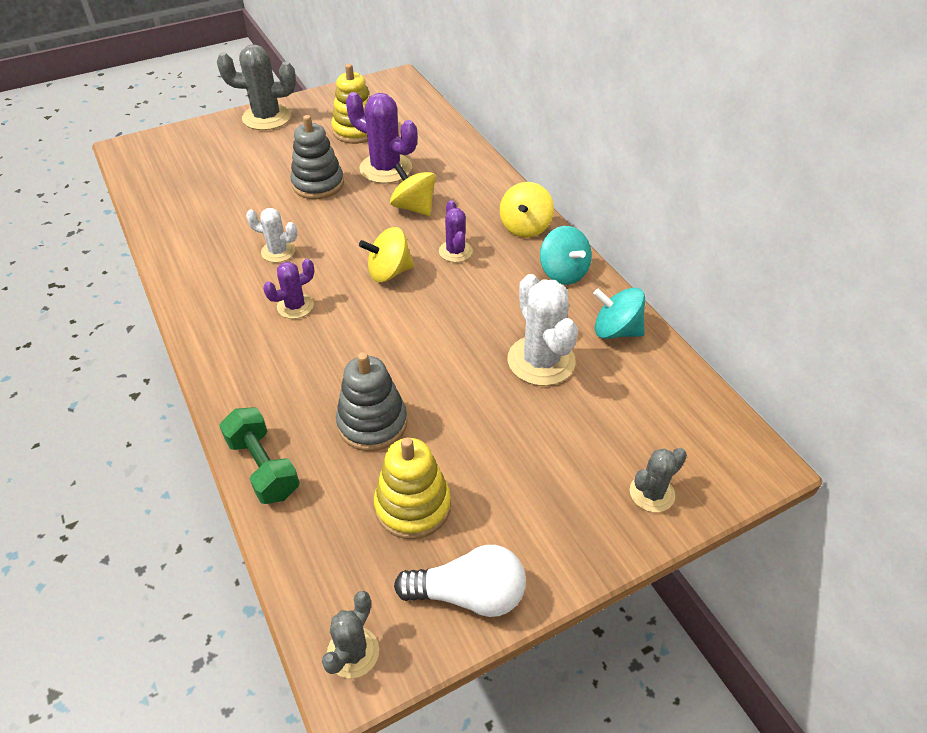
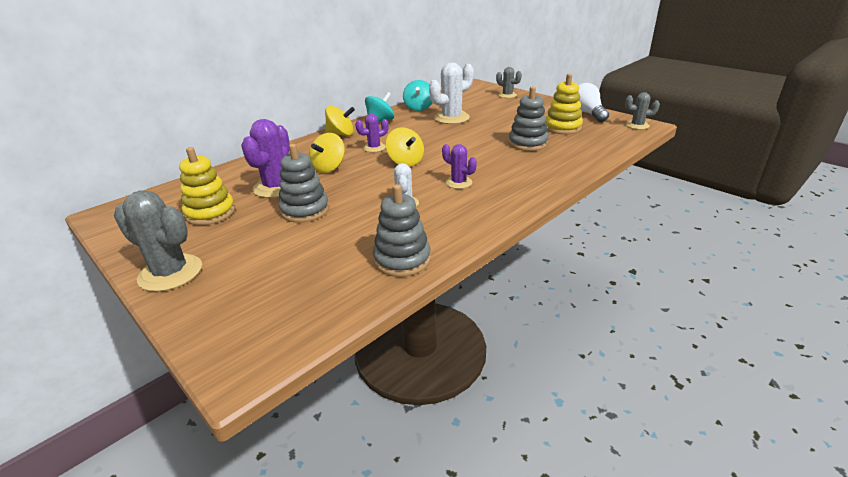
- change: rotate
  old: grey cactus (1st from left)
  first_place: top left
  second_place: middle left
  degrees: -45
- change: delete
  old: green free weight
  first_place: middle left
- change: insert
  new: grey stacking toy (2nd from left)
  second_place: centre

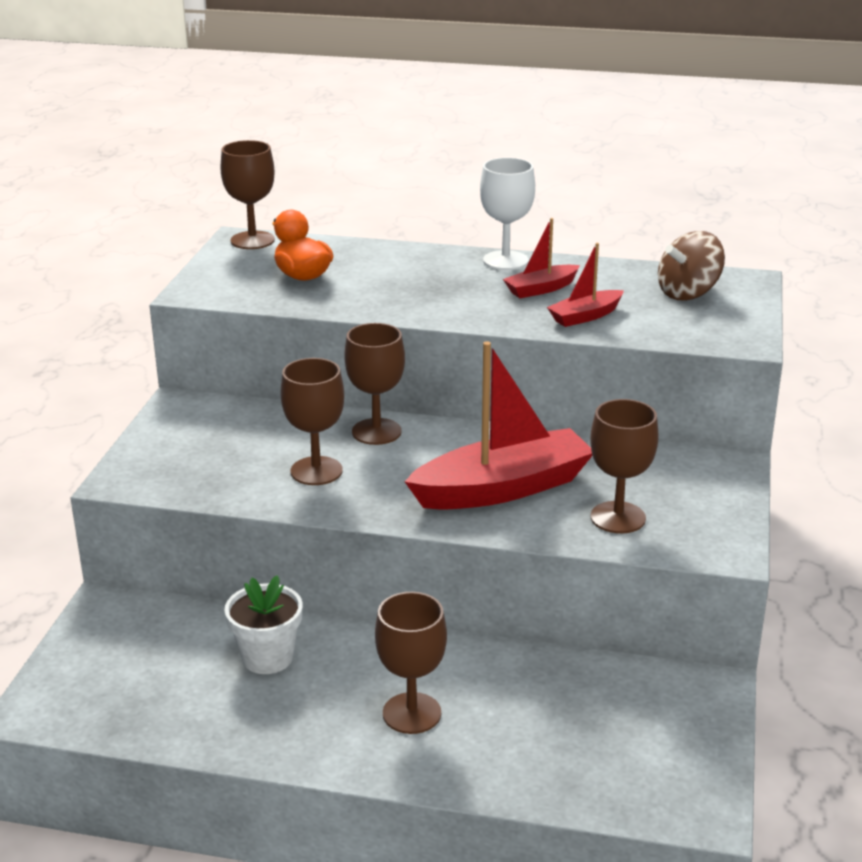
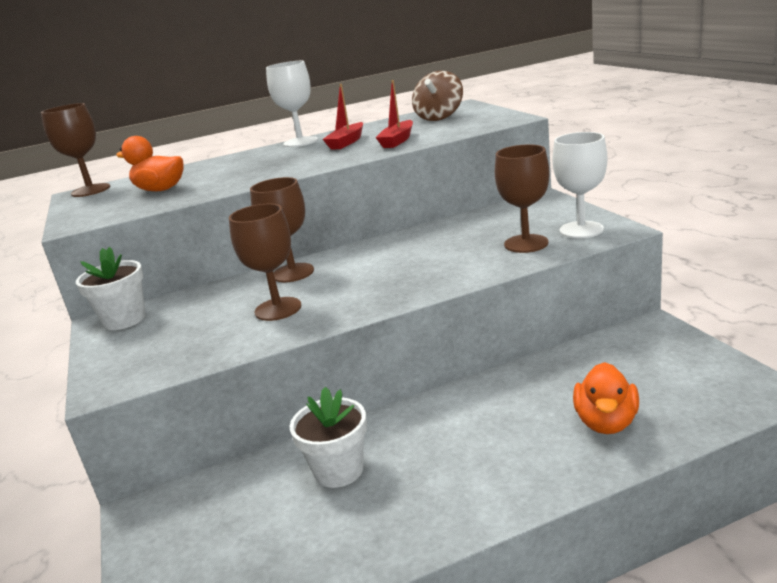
- change: delete
  old: red toy boat (1st from left)
  first_place: centre
- change: delete
  old: dark brown chalice (4th from left)
  first_place: bottom centre
- change: insert
  new: pure white chalice (2nd from left)
  second_place: top right
- change: insert
  new: pure white flower pot (1st from left)
  second_place: middle left
- change: insert
  new: orange-coloured duck (2nd from left)
  second_place: bottom right

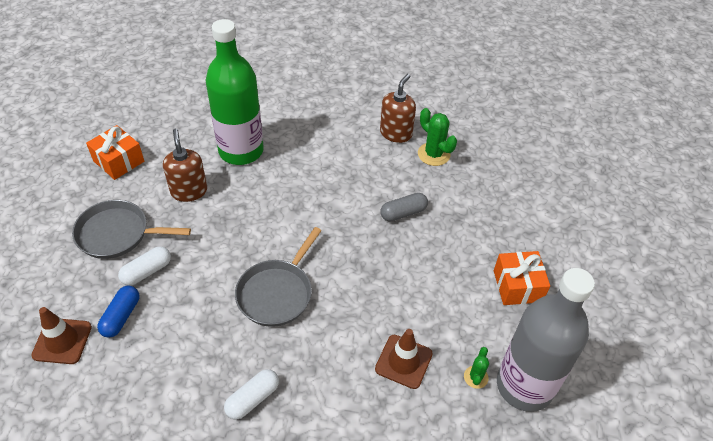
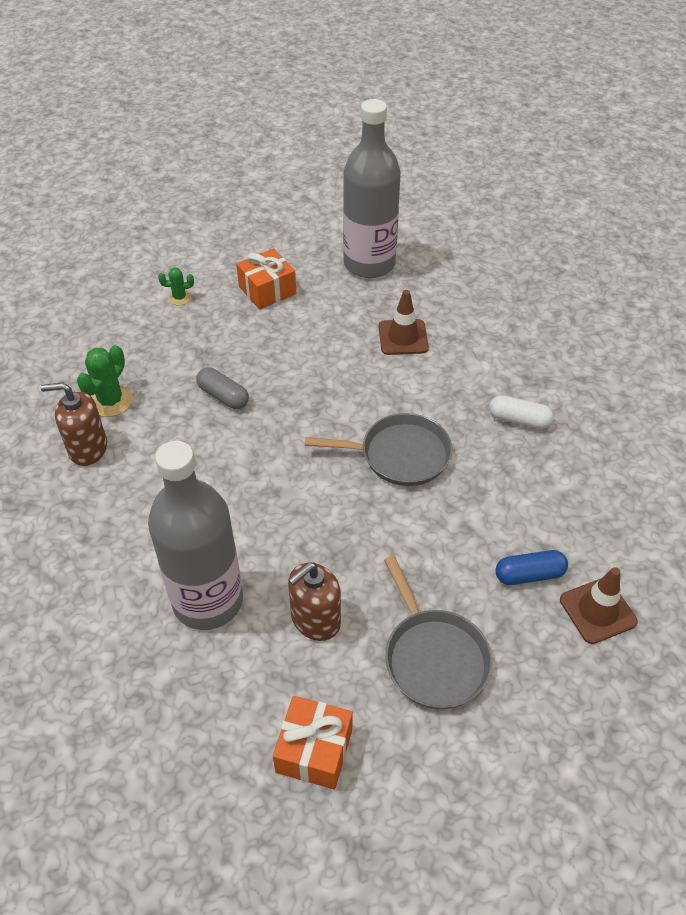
- change: recolor
  old: green bottle
  new: grey bottle (1st from left)
  first_place: top left
  second_place: middle left
- change: delete
  old: pure white capsule (1st from left)
  first_place: middle left
- change: move
  old: green cactus (2nd from left)
  first_place: bottom right
  second_place: top left

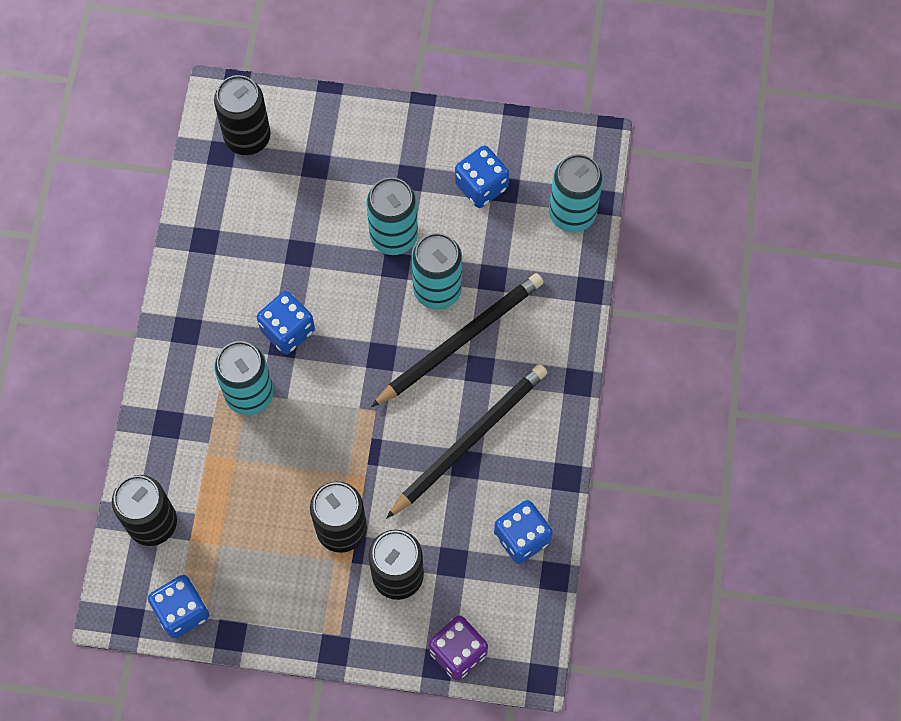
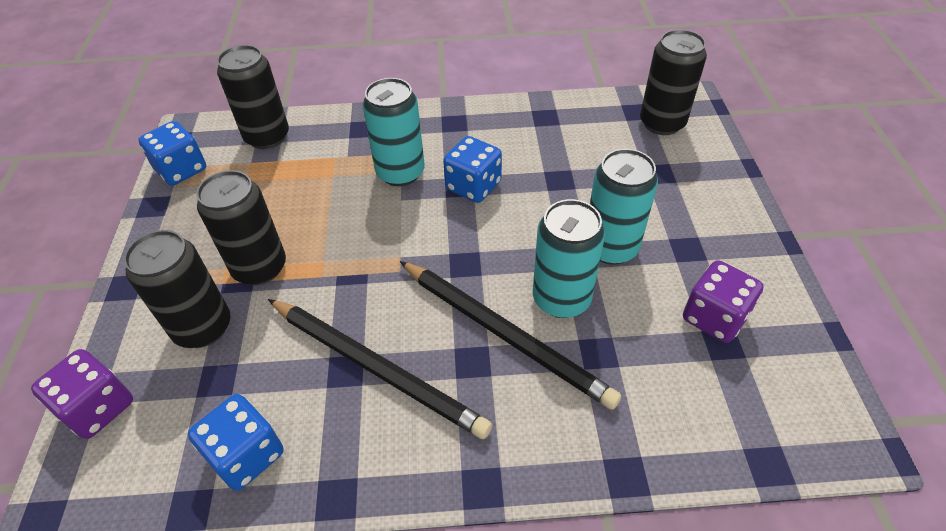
- change: recolor
  old: cobalt dice (3rd from left)
  new: purple dice (2nd from left)
  first_place: top centre
  second_place: middle right
- change: delete
  old: teal can (4th from left)
  first_place: top centre

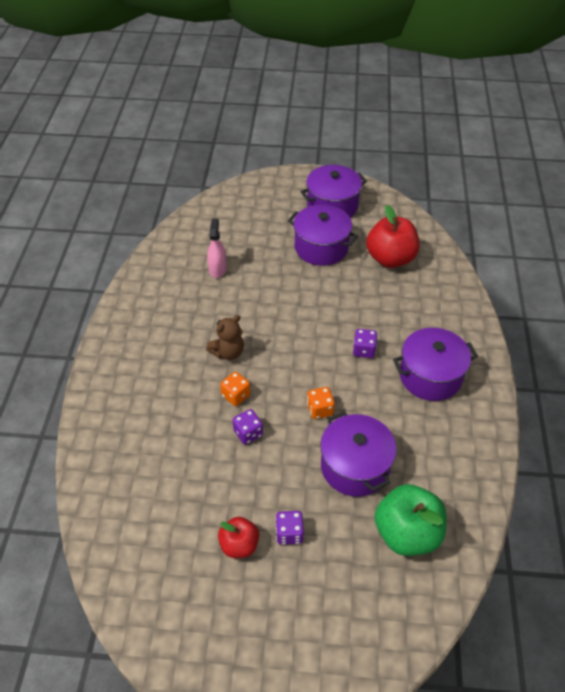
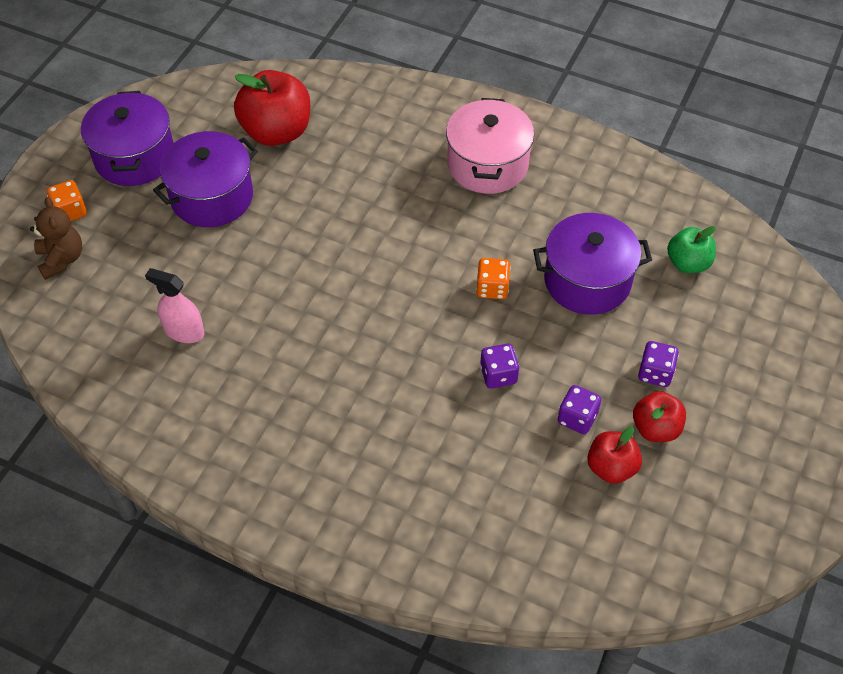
- change: move
  old: dark brown teddy
  first_place: centre
  second_place: middle left
- change: recolor
  old: purple stockpot (4th from left)
  new: pink stockpot
  first_place: middle right
  second_place: top centre
- change: move
  old: purple dice (3rd from left in the first image)
  new: purple dice (2nd from left)
  first_place: centre
  second_place: middle right
- change: move
  old: orange-coloured dice (1st from left)
  first_place: centre
  second_place: top left
- change: resize
  old: green toy apple
  first_place: bottom right
  second_place: middle right
  factor: 0.58
- change: insert
  new: red toy apple (2nd from left)
  second_place: bottom right

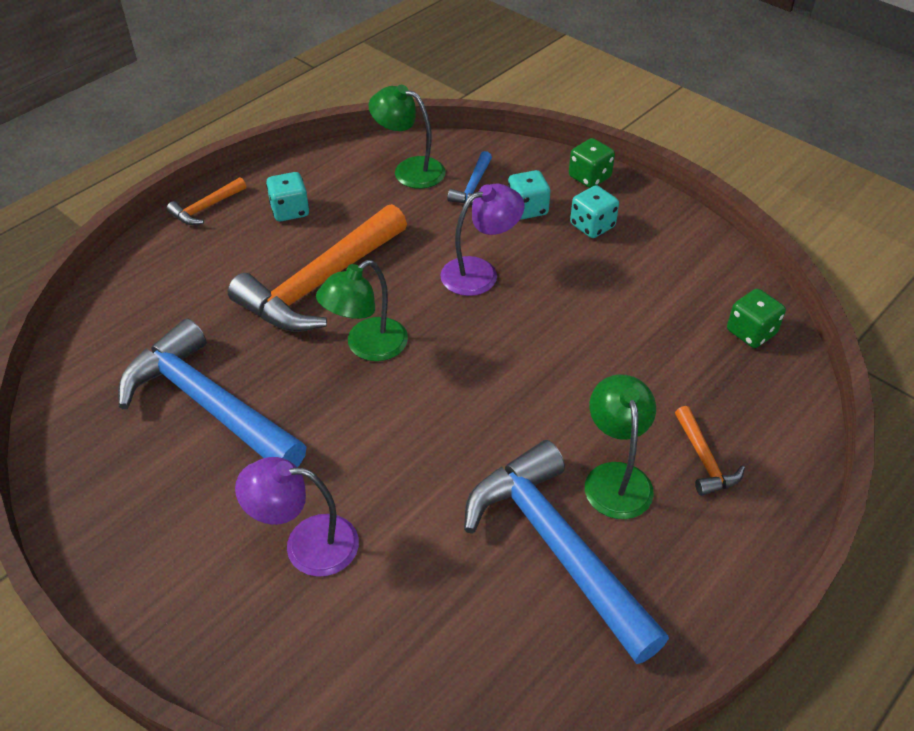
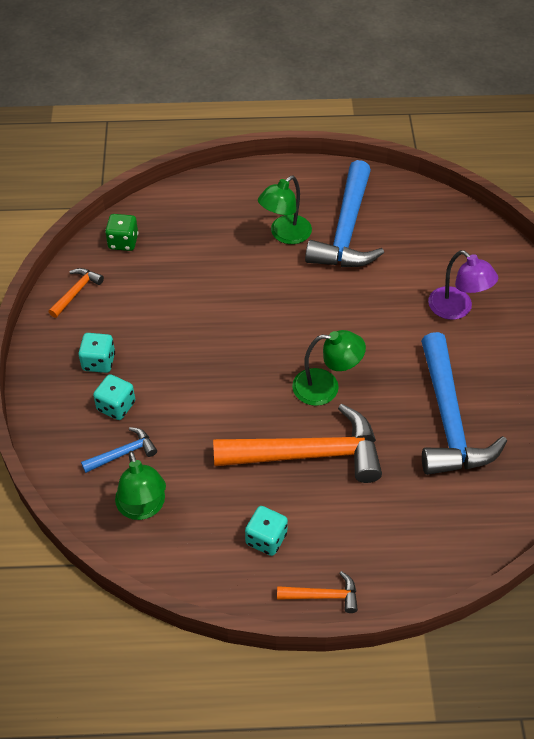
- change: delete
  old: green dice (1st from left)
  first_place: top centre
- change: delete
  old: purple desk lamp (2nd from left)
  first_place: top centre
- change: move
  old: orange-coloured carpenter's hammer (3rd from left in the first image)
  new: orange-coloured carpenter's hammer (1st from left)
  first_place: middle right
  second_place: middle left

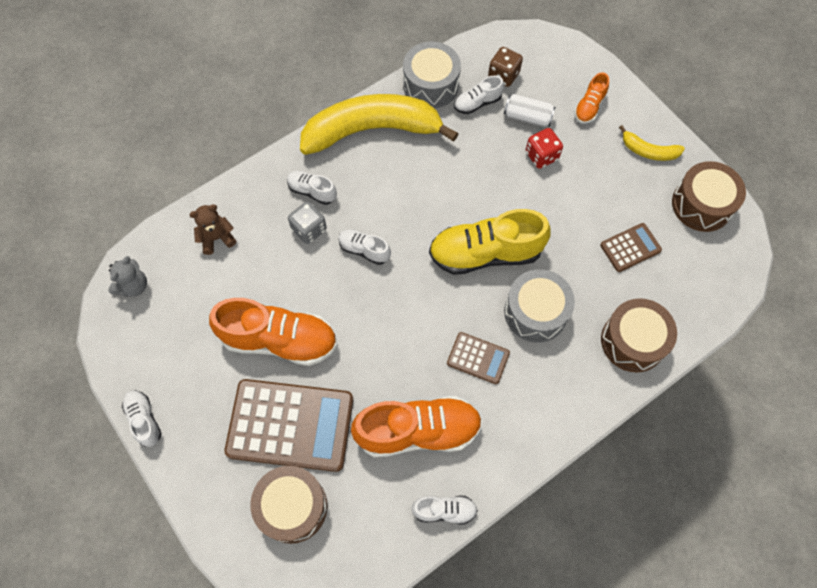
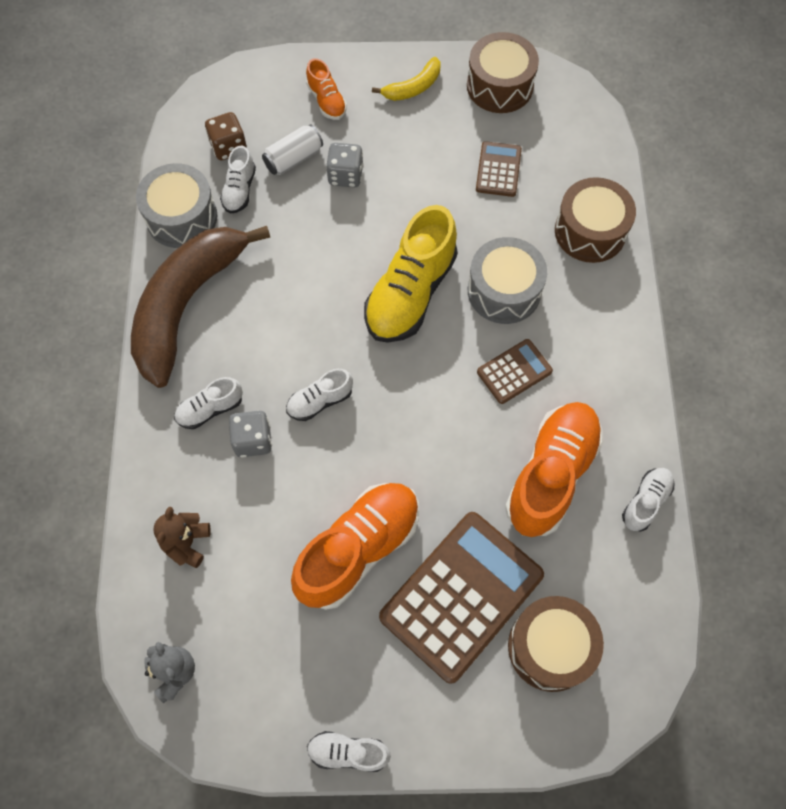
- change: recolor
  old: bright yellow toy banana (1st from left)
  new: dark brown toy banana
  first_place: top centre
  second_place: middle left
- change: recolor
  old: red dice
  new: grey dice (2nd from left)
  first_place: top centre
  second_place: top centre

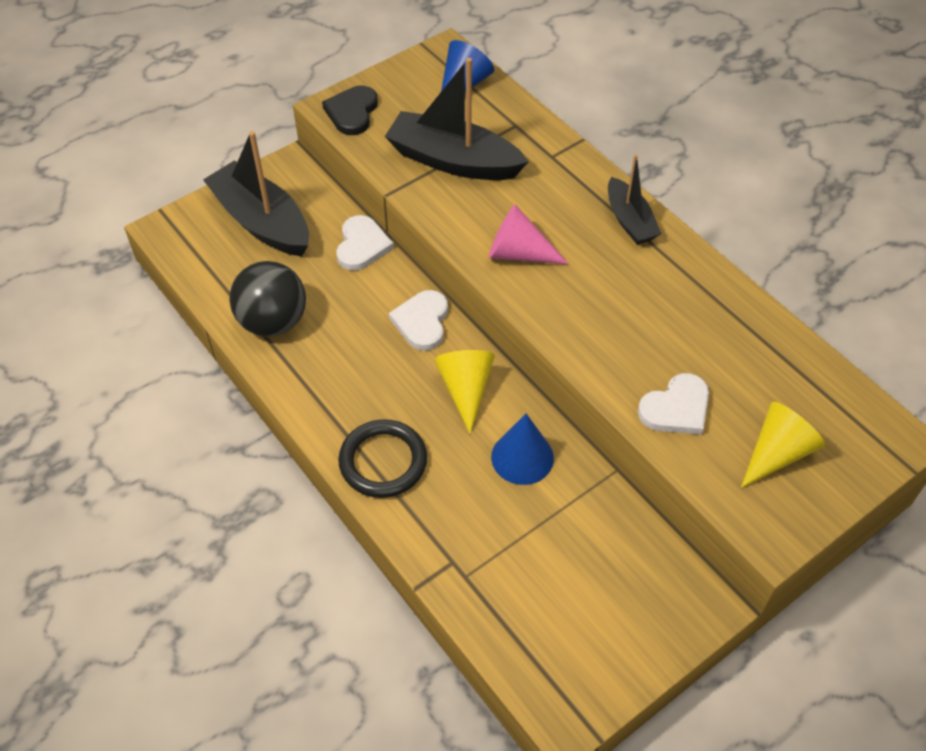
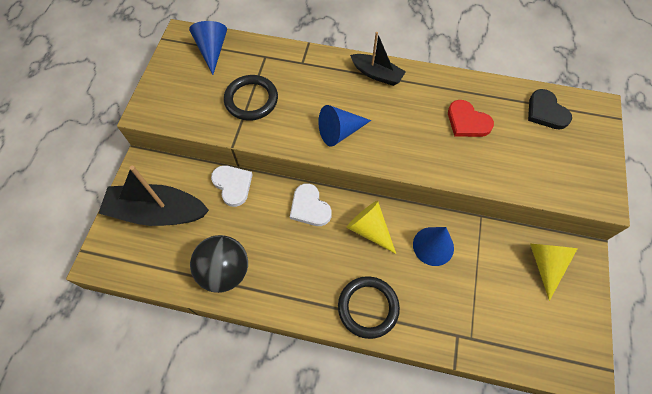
- change: replace
  old: black toy boat (2nd from left)
  new: black ring (1st from left)
  first_place: top centre
  second_place: top centre
- change: move
  old: black love heart
  first_place: top centre
  second_place: top right
- change: recolor
  old: pink solid cone
  new: cobalt solid cone (2nd from left)
  first_place: top centre
  second_place: top centre
- change: delete
  old: pure white love heart (3rd from left)
  first_place: middle right
- change: move
  old: bright yellow solid cone (2nd from left)
  first_place: middle right
  second_place: bottom right
- change: insert
  new: red love heart
  second_place: top right

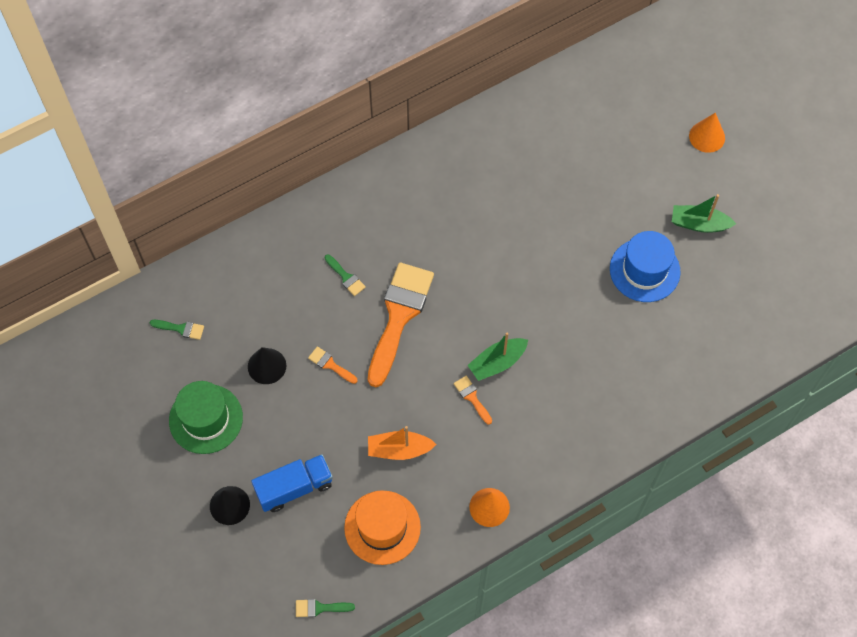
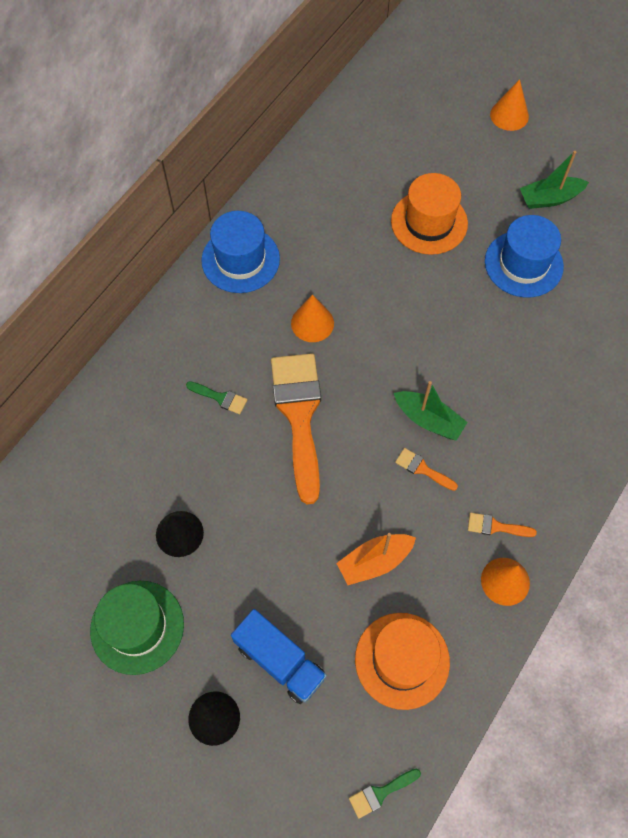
- change: delete
  old: green paintbrush (1st from left)
  first_place: middle left
- change: rotate
  old: green toy boat (1st from left)
  first_place: centre
  second_place: middle right
  degrees: -90
- change: move
  old: orange-coloured paintbrush (1st from left in the first image)
  new: orange-coloured paintbrush (3rd from left)
  first_place: centre
  second_place: middle right
- change: rotate
  old: cobalt toy truck
  first_place: bottom centre
  second_place: bottom centre
  degrees: 90
- change: insert
  new: orange-coloured tall hat (2nd from left)
  second_place: top right
- change: insert
  new: cobalt tall hat (1st from left)
  second_place: top centre
- change: insert
  new: orange-coloured solid cone (1st from left)
  second_place: centre

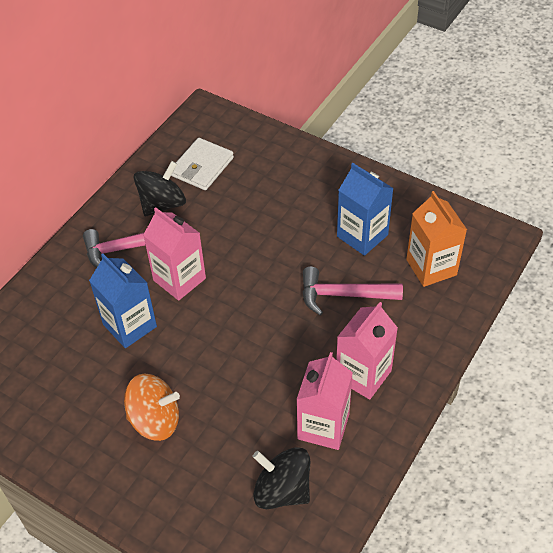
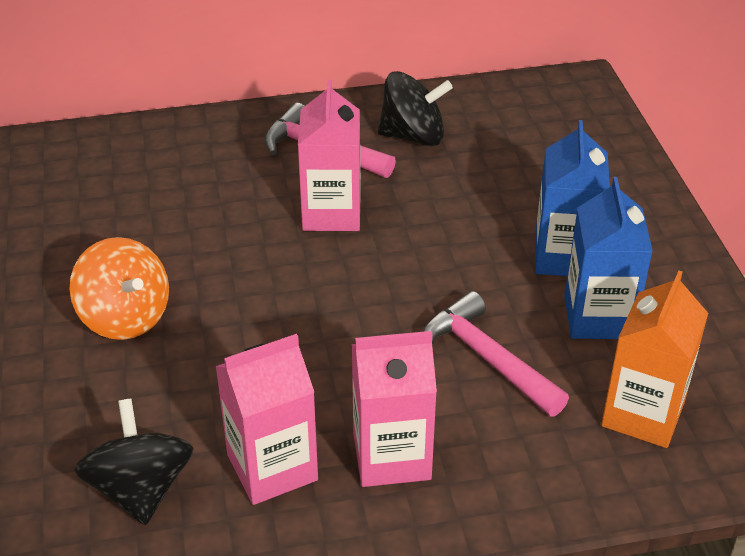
- change: delete
  old: pure white billfold
  first_place: top centre
- change: move
  old: cobalt carton (1st from left)
  first_place: middle left
  second_place: middle right

